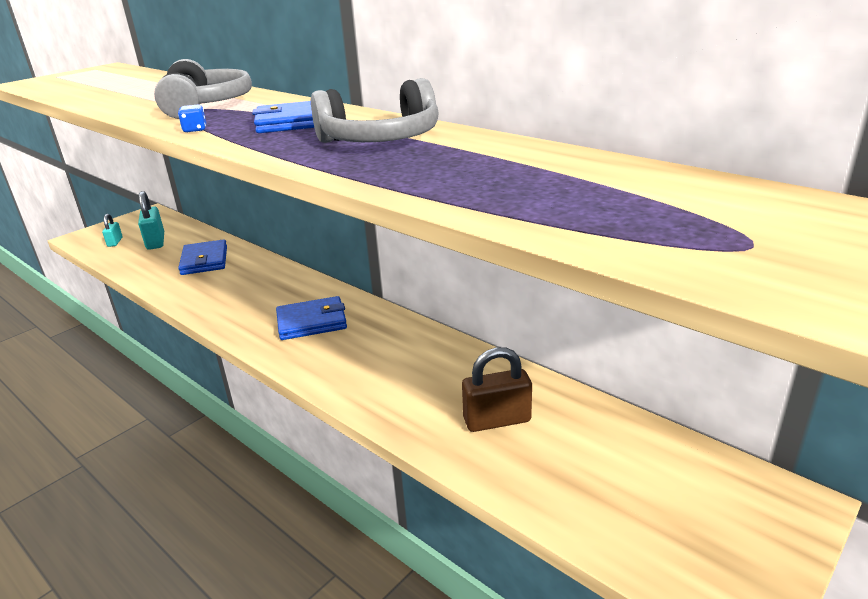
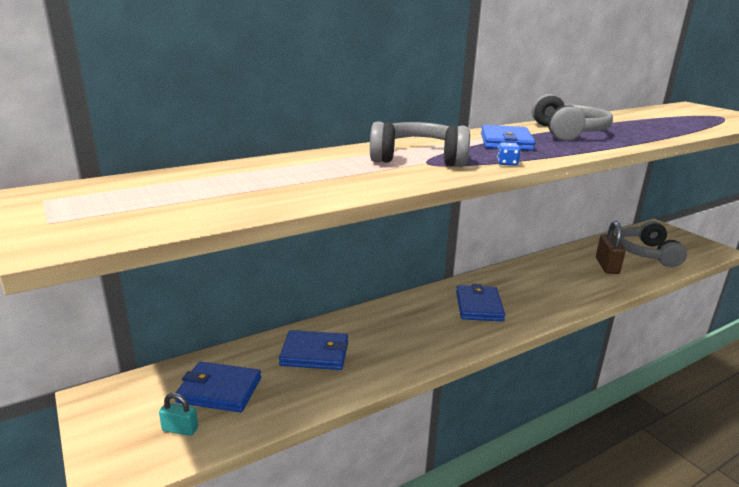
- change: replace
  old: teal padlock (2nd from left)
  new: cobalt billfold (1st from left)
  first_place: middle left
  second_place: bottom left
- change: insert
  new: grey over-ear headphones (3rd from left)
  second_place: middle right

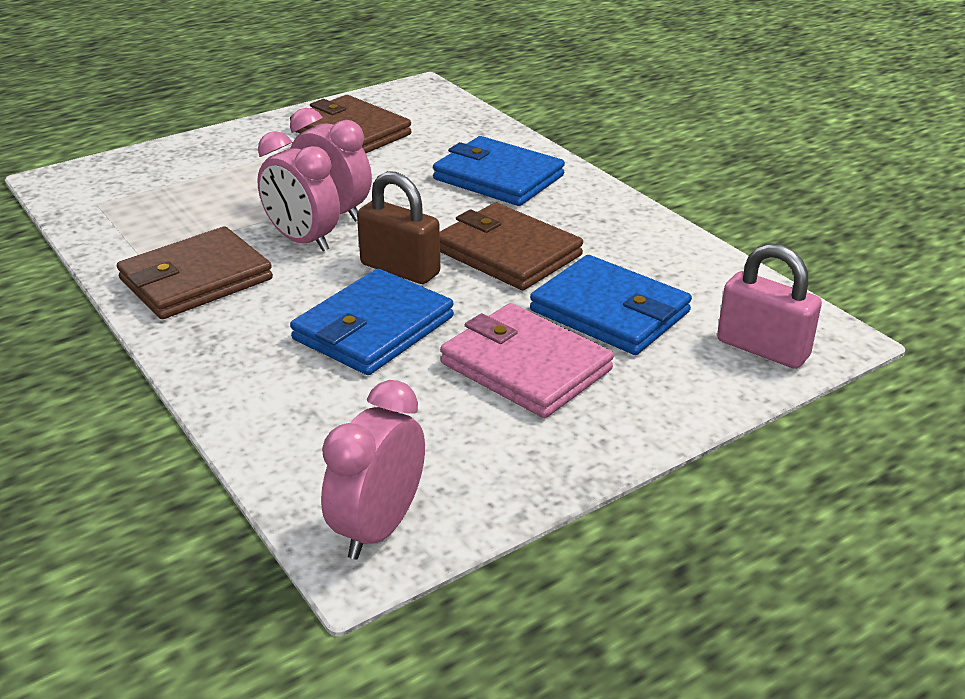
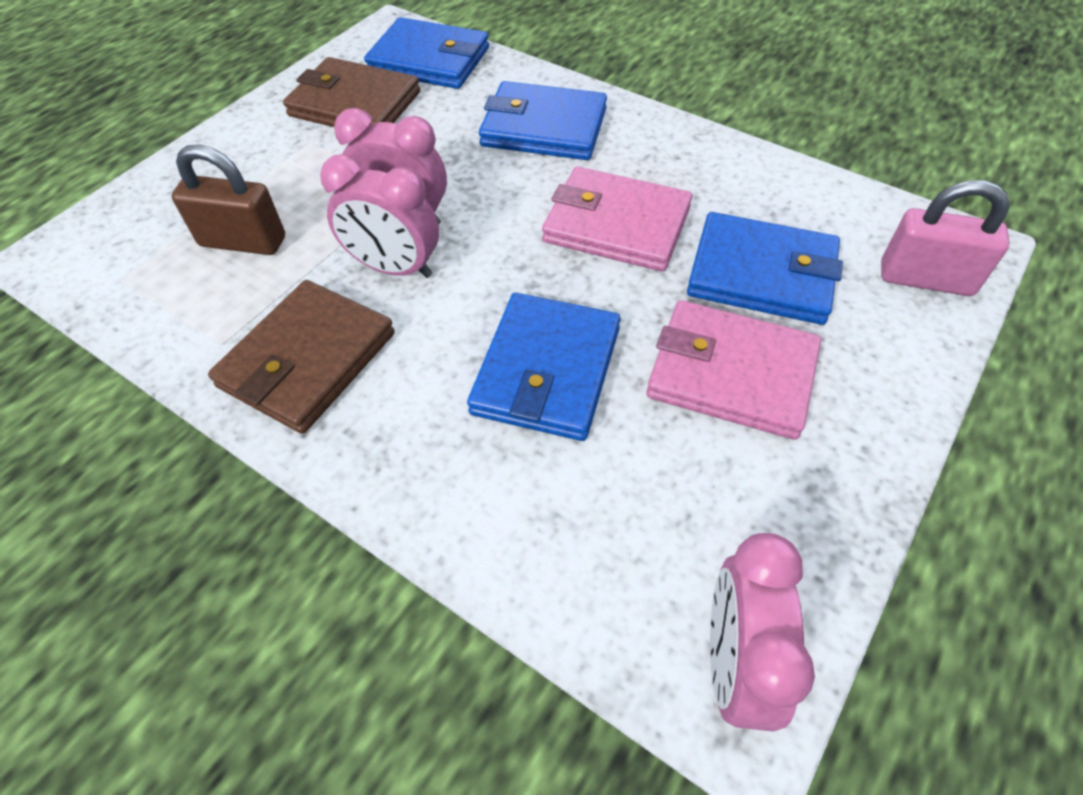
- change: move
  old: dark brown padlock
  first_place: top centre
  second_place: top left
- change: recolor
  old: dark brown billfold (3rd from left)
  new: pink billfold (1st from left)
  first_place: centre
  second_place: top centre
- change: insert
  new: cobalt billfold (1st from left)
  second_place: top centre

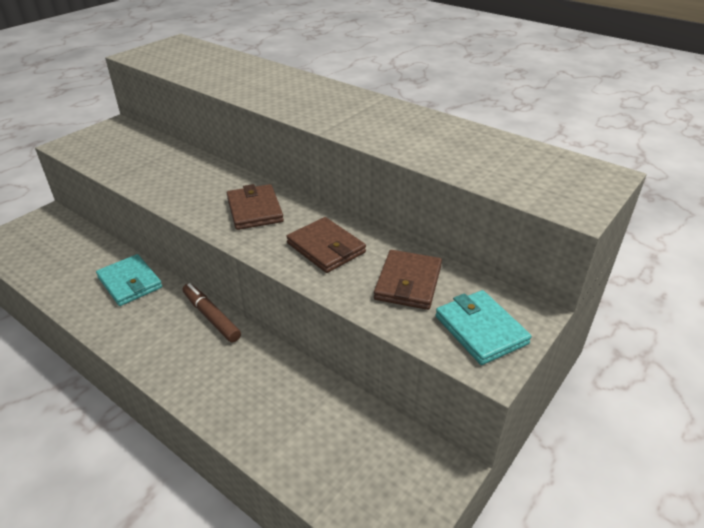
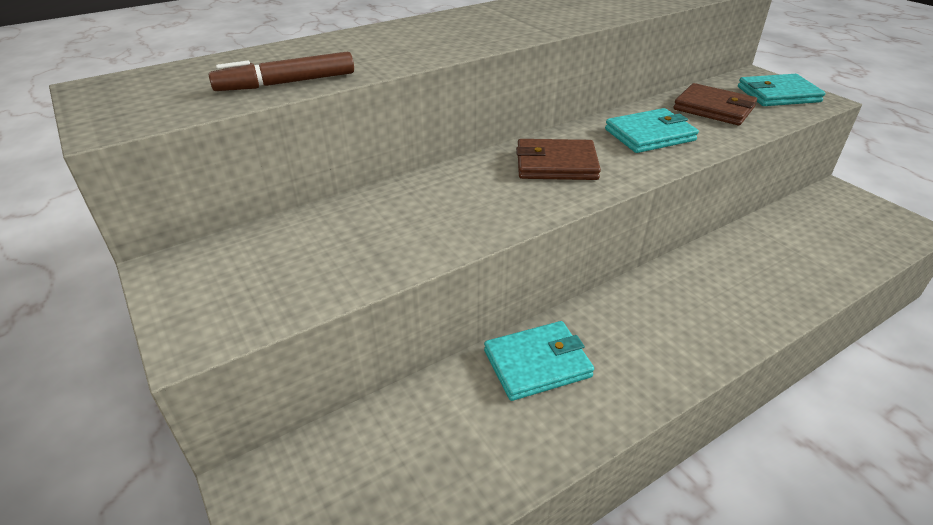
- change: recolor
  old: dark brown billfold (2nd from left)
  new: teal billfold (2nd from left)
  first_place: centre
  second_place: top right
- change: move
  old: dark brown felt pen
  first_place: middle left
  second_place: top left

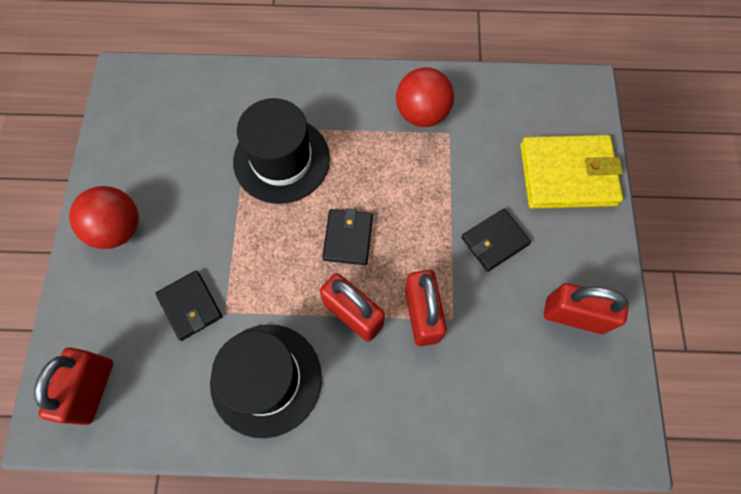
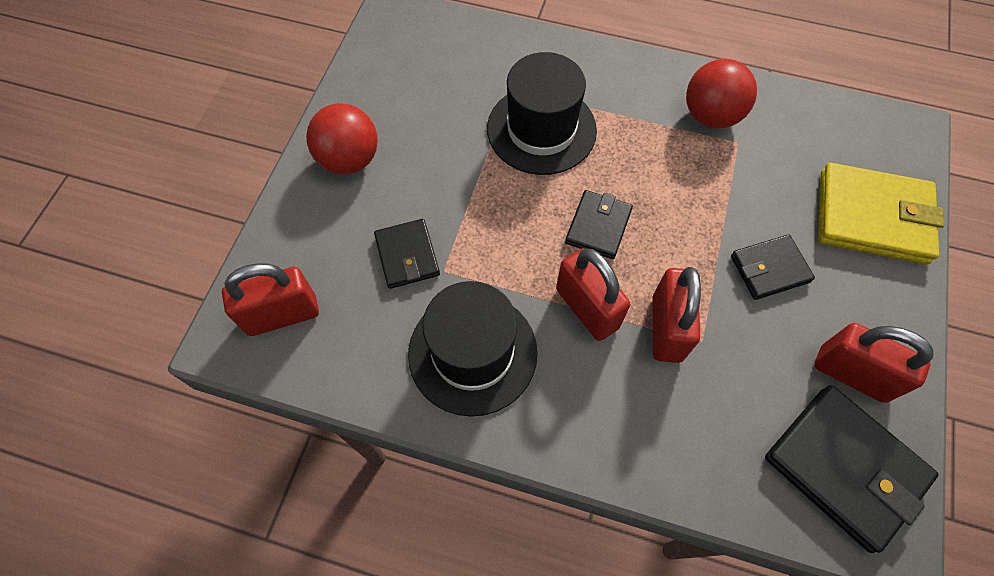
- change: rotate
  old: red padlock (1st from left)
  first_place: bottom left
  second_place: middle left
  degrees: 45
- change: insert
  new: black billfold (4th from left)
  second_place: bottom right

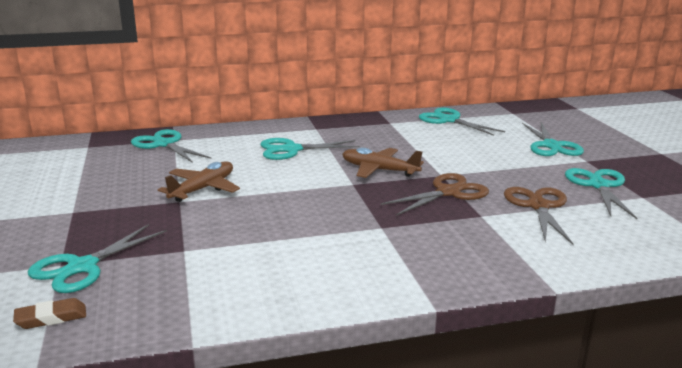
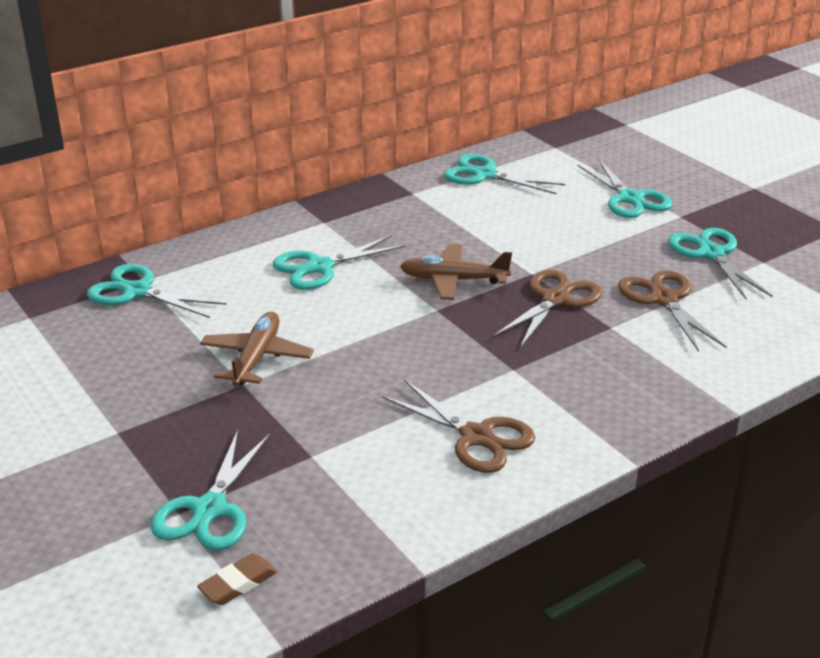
- change: insert
  new: dark brown scissors (1st from left)
  second_place: centre

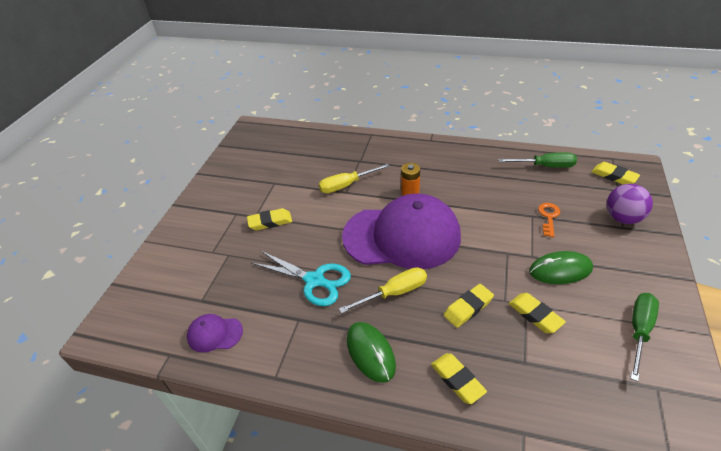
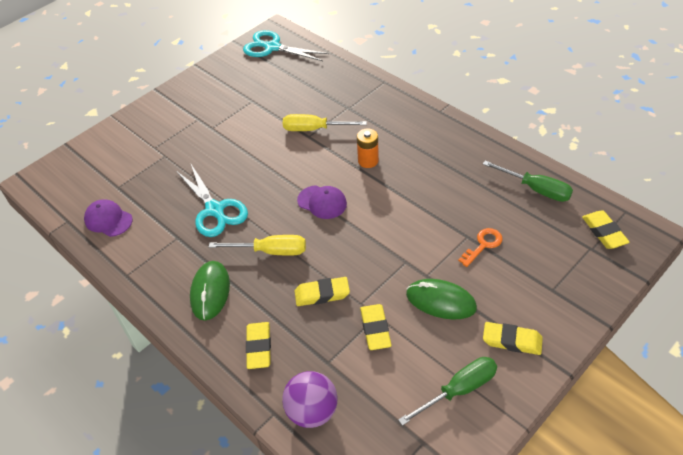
- change: move
  old: purple play ball
  first_place: middle right
  second_place: bottom centre
- change: resize
  old: purple baseball cap (2nd from left)
  first_place: centre
  second_place: centre
  factor: 0.4
- change: move
  old: bright yellow gum eraser (1st from left in the first image)
  new: bright yellow gum eraser (4th from left)
  first_place: centre
  second_place: bottom right
- change: insert
  new: teal scissors (2nd from left)
  second_place: top centre

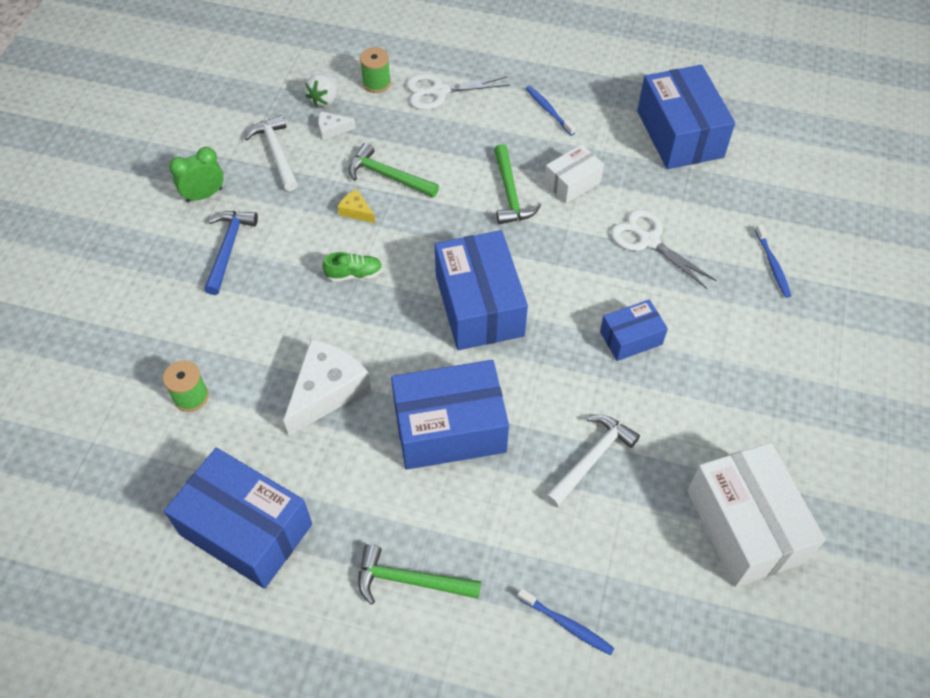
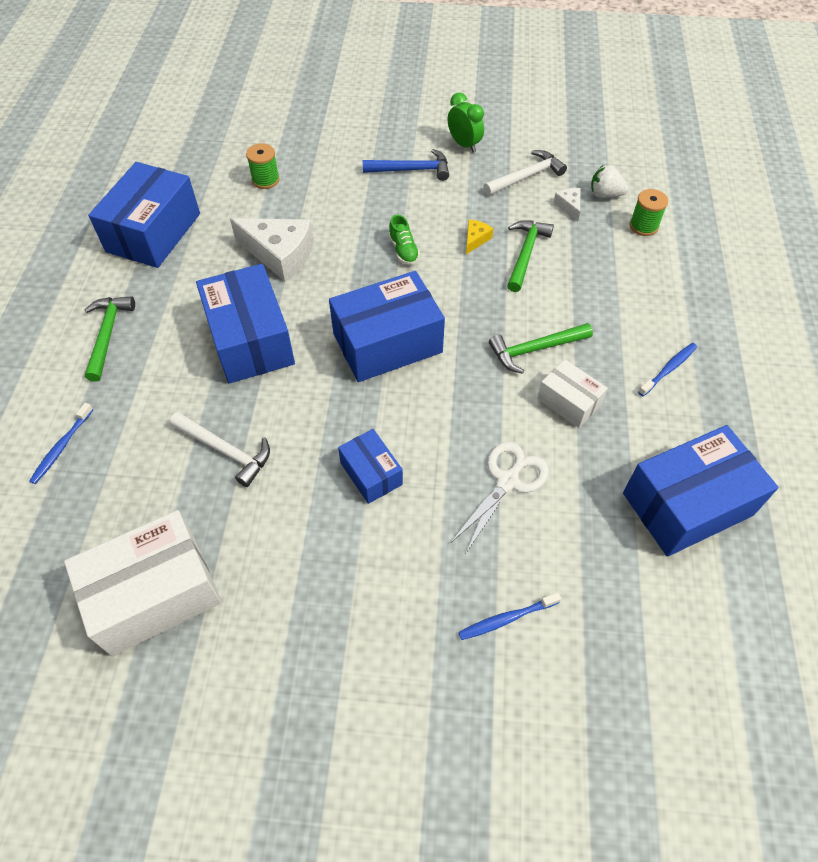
- change: delete
  old: pure white scissors (1st from left)
  first_place: top centre

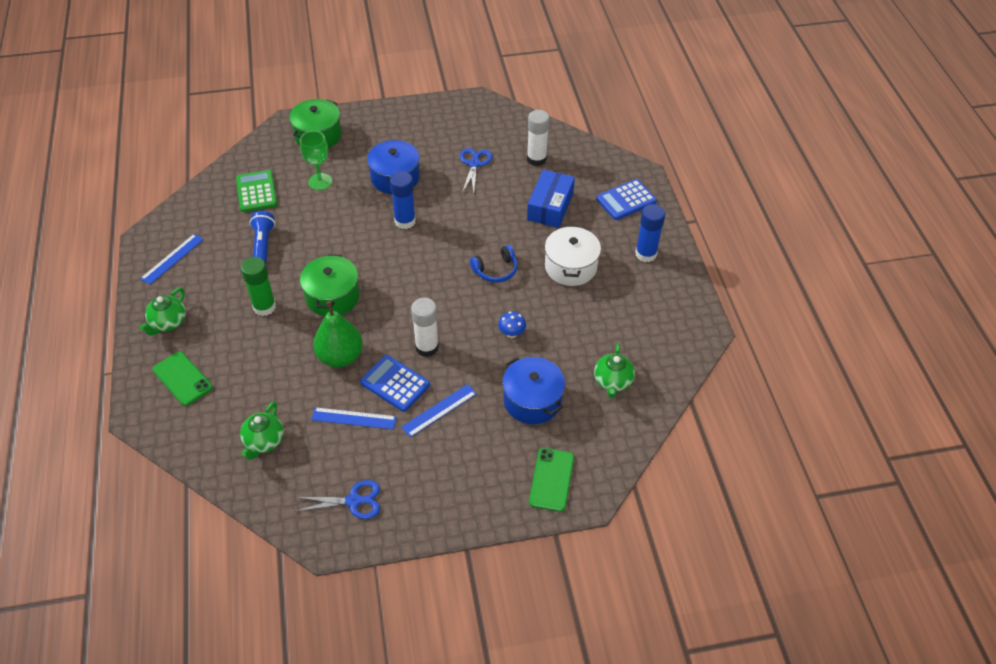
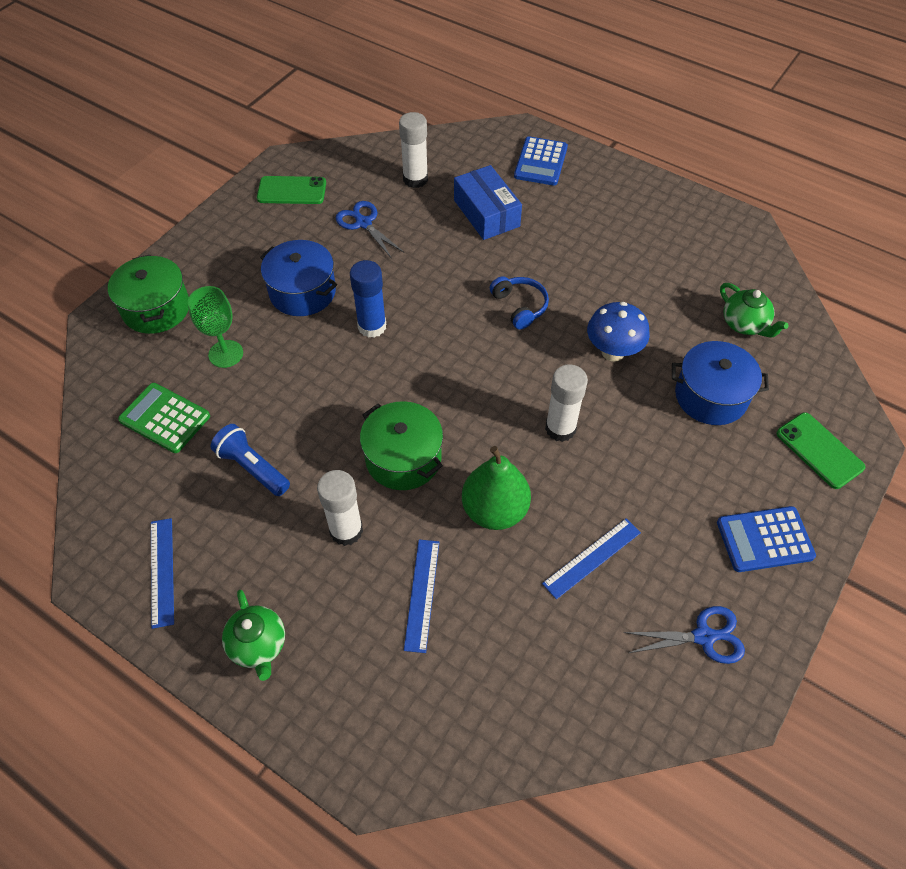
- change: delete
  old: cobalt glue stick (2nd from left)
  first_place: centre
- change: delete
  old: pure white stockpot
  first_place: centre
- change: rotate
  old: cobalt over-ear headphones
  first_place: centre
  second_place: centre
  degrees: -45
- change: recolor
  old: green glue stick
  new: pure white glue stick (1st from left)
  first_place: middle left
  second_place: centre
- change: resize
  old: cobalt mushroom
  first_place: centre
  second_place: middle right
  factor: 1.71
- change: move
  old: green smartphone (1st from left)
  first_place: middle left
  second_place: top left
- change: move
  old: cobalt calculator (1st from left in the first image)
  new: cobalt calculator (2nd from left)
  first_place: centre
  second_place: middle right
- change: move
  old: cobalt straightedge (3rd from left in the first image)
  new: cobalt straightedge (2nd from left)
  first_place: centre
  second_place: bottom centre
- change: delete
  old: green teapot (2nd from left)
  first_place: middle left
- change: rotate
  old: cobalt scissors (1st from left in the first image)
  first_place: bottom centre
  second_place: bottom right
  degrees: 45

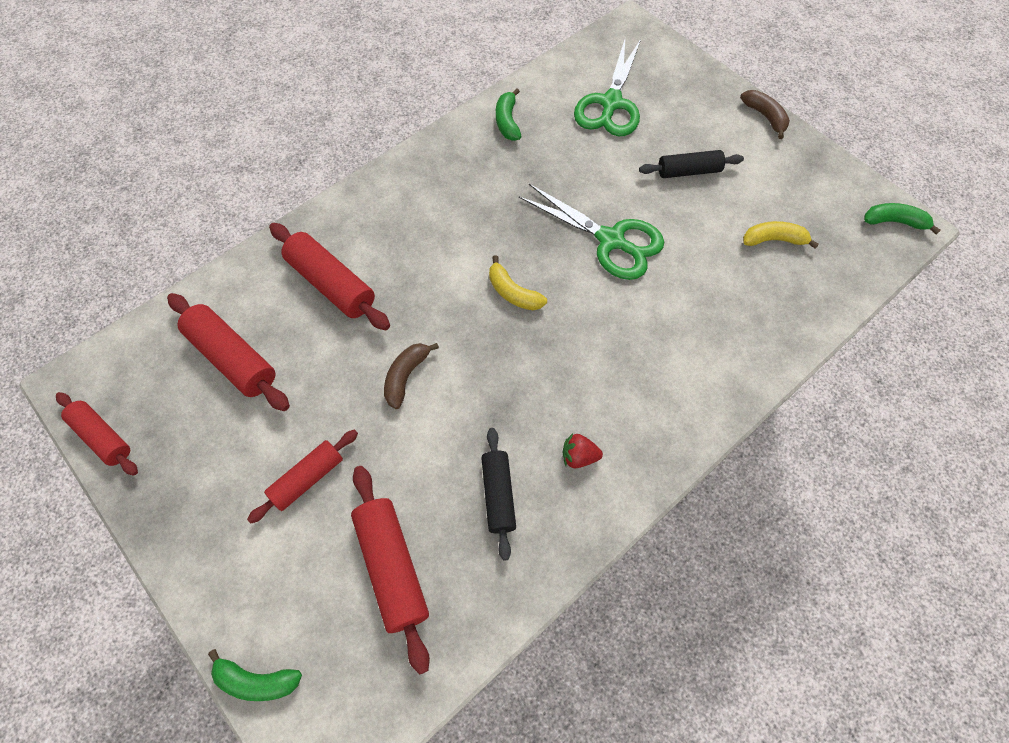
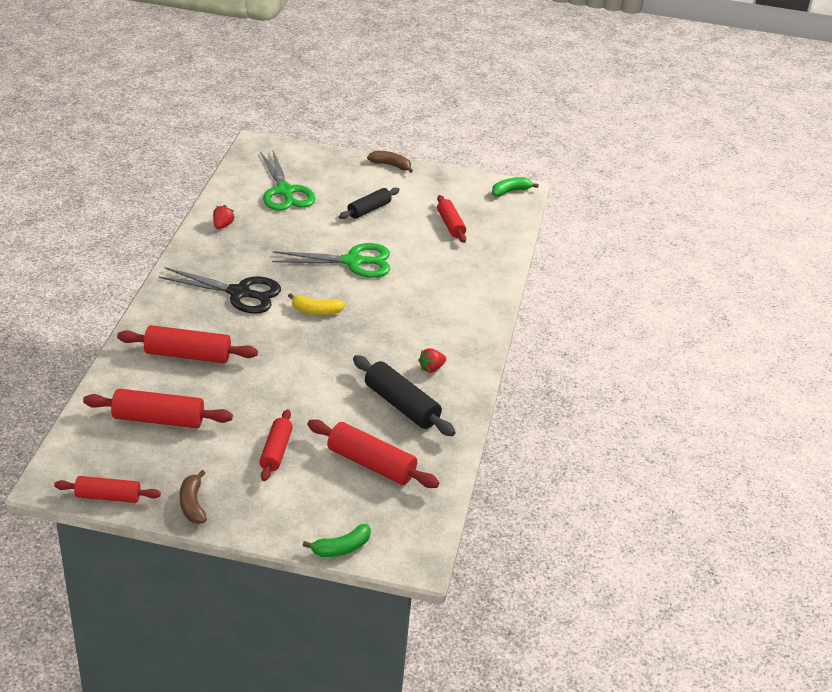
- change: replace
  old: green toy banana (2nd from left)
  new: red toy strawberry (1st from left)
  first_place: top centre
  second_place: top left
- change: replace
  old: bright yellow toy banana (2nd from left)
  new: red rolling pin (6th from left)
  first_place: top right
  second_place: top centre
- change: move
  old: dark brown toy banana (1st from left)
  first_place: centre
  second_place: bottom left
- change: resize
  old: black rolling pin (1st from left in the first image)
  first_place: centre
  second_place: centre
  factor: 1.51
- change: insert
  new: black scissors
  second_place: middle left

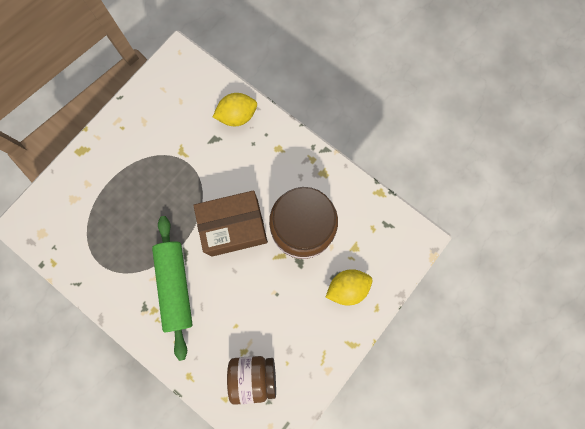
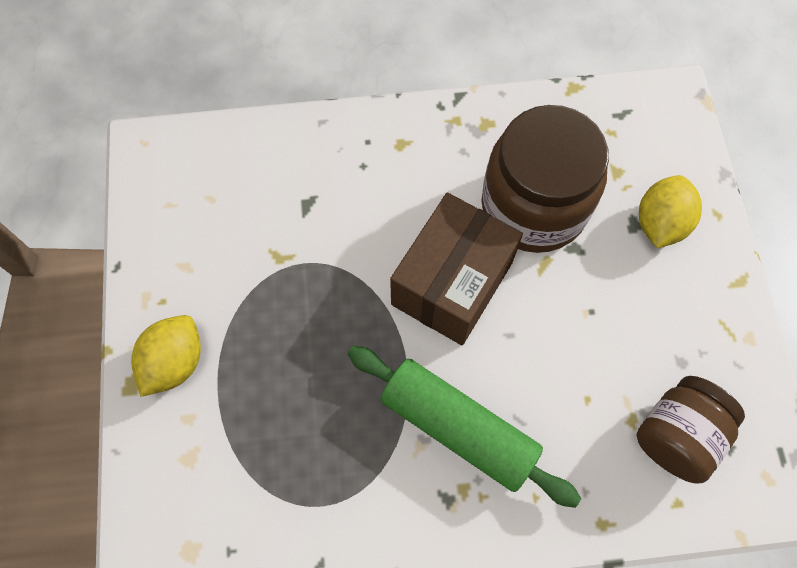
- change: move
  old: bright yellow citrus fruit (1st from left)
  first_place: top centre
  second_place: middle left

